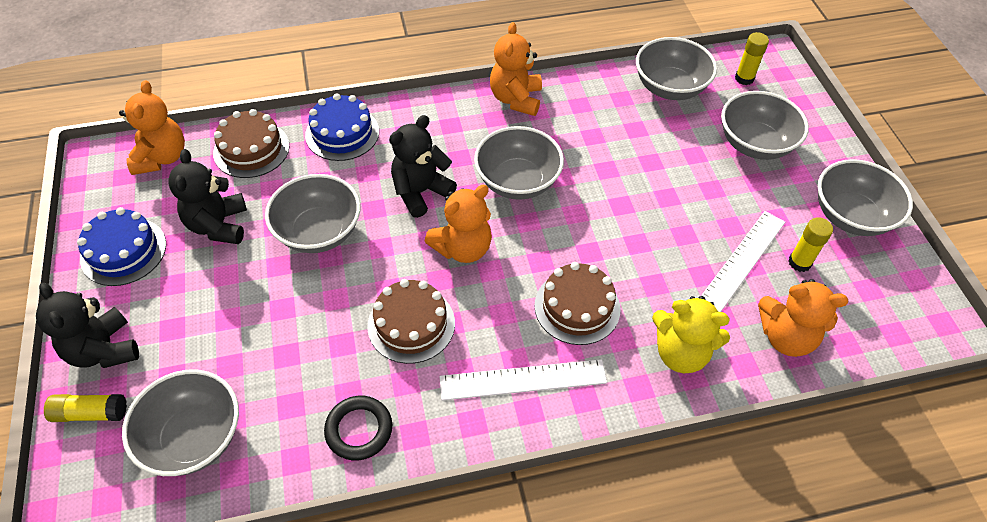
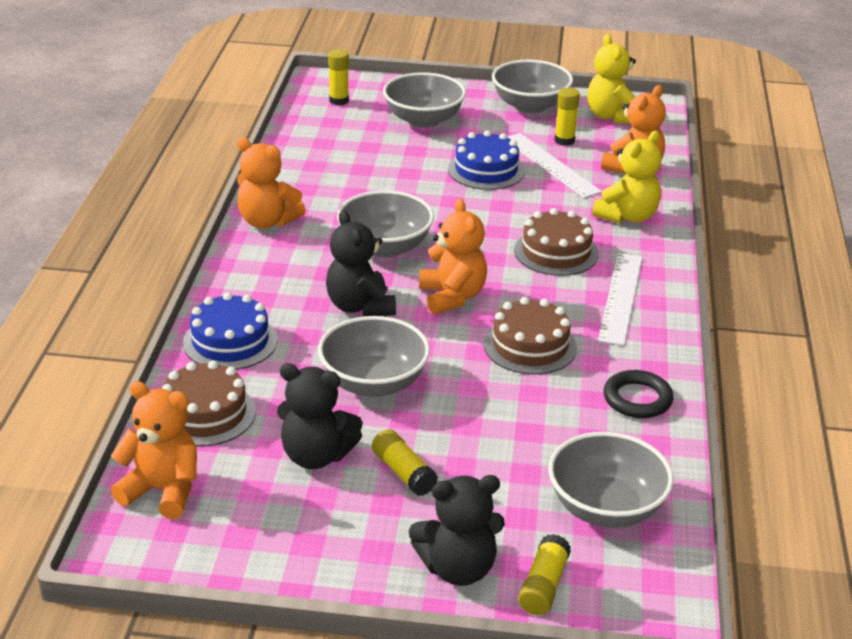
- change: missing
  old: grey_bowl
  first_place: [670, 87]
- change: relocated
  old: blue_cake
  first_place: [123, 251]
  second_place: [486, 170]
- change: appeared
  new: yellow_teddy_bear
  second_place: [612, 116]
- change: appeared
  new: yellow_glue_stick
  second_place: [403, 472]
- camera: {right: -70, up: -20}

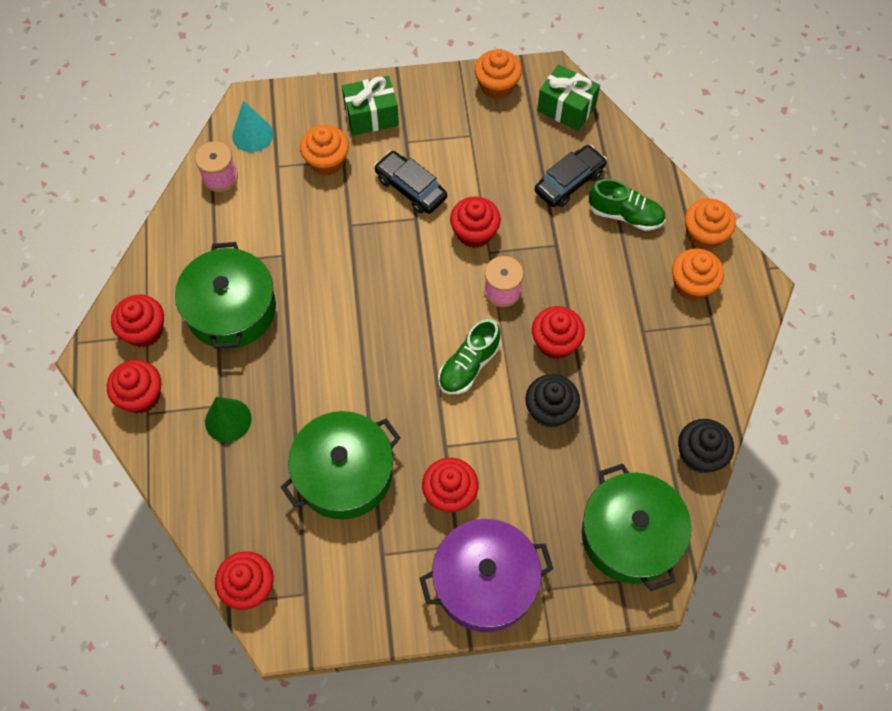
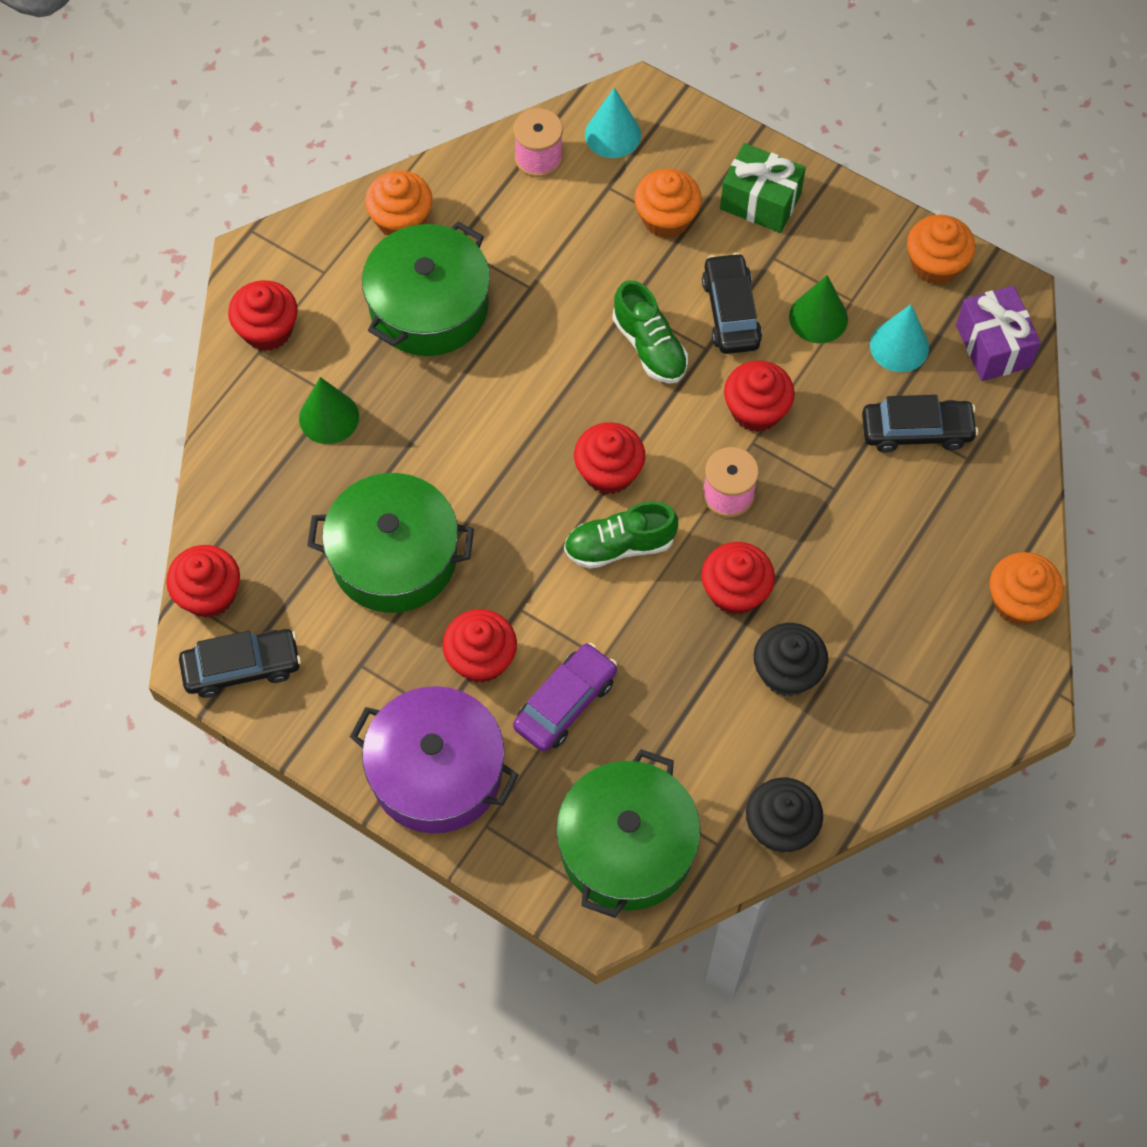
- change: colour
  old: green_gift
  new: purple_gift
  first_place: [566, 108]
  second_place: [993, 346]
- change: relocated
  old: green_shoe
  first_place: [625, 215]
  second_place: [649, 346]
- change: relocated
  old: orange_cupcake
  first_place: [692, 285]
  second_place: [401, 220]
- change: relocated
  old: red_cupcake
  first_place: [144, 331]
  second_place: [609, 472]
- change: relocated
  old: black_cupcake
  first_place: [550, 410]
  second_place: [787, 672]
- change: appeared
  new: green_cone
  second_place: [818, 317]
- change: appeared
  new: turquoise_cone
  second_place: [899, 346]
- change: appeared
  new: black_car
  second_place: [242, 668]
- change: appeared
  new: purple_car
  second_place: [565, 703]
- camera: {right: 40, up: 0}

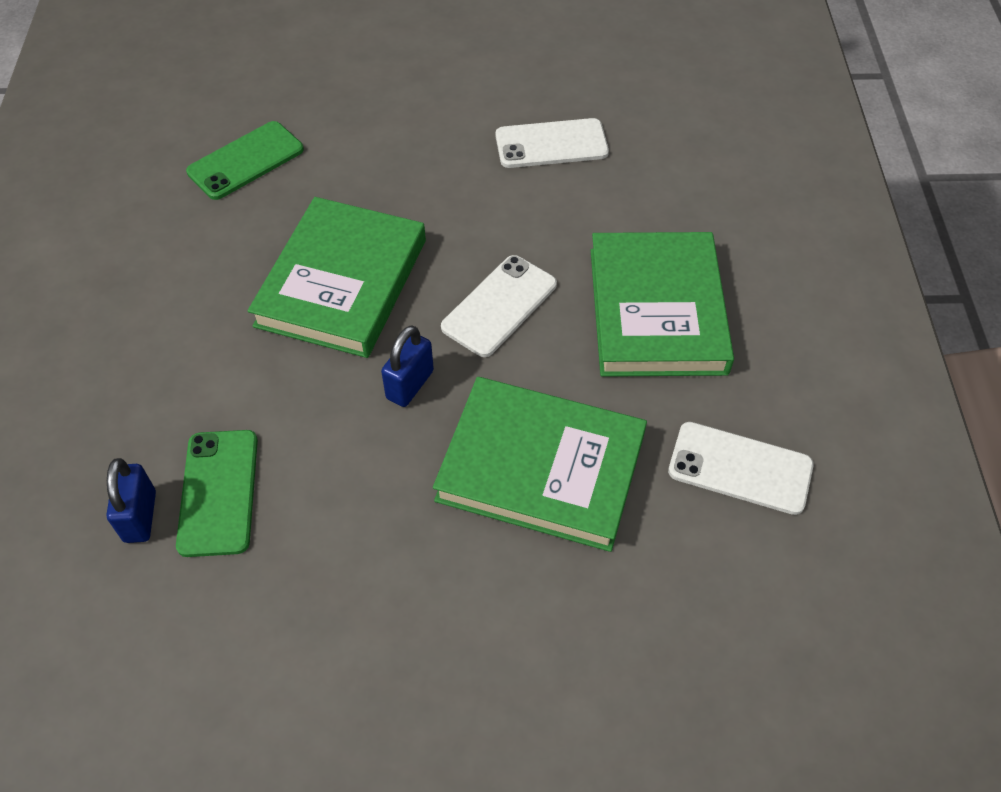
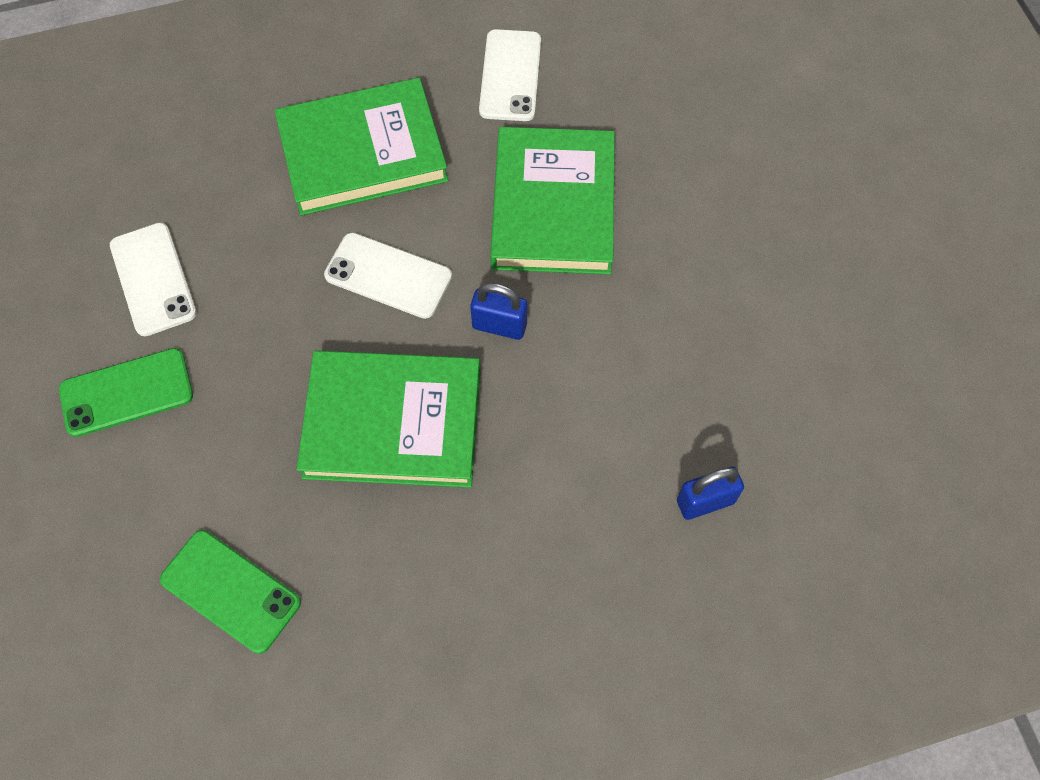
- change: relocated
  old: green_phone
  first_place: [218, 492]
  second_place: [126, 392]
- camera: {right: -105, up: 10}

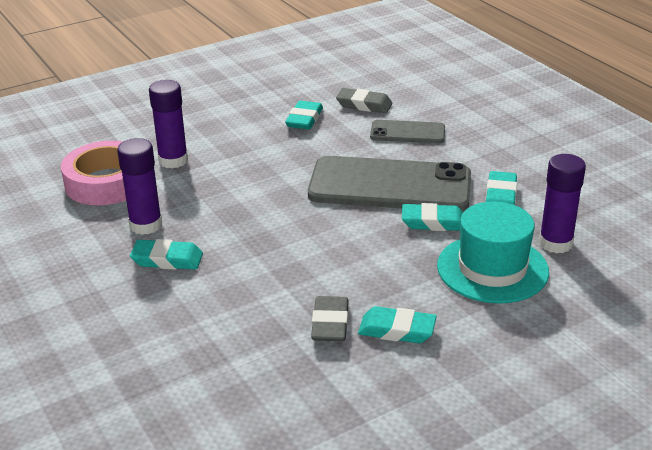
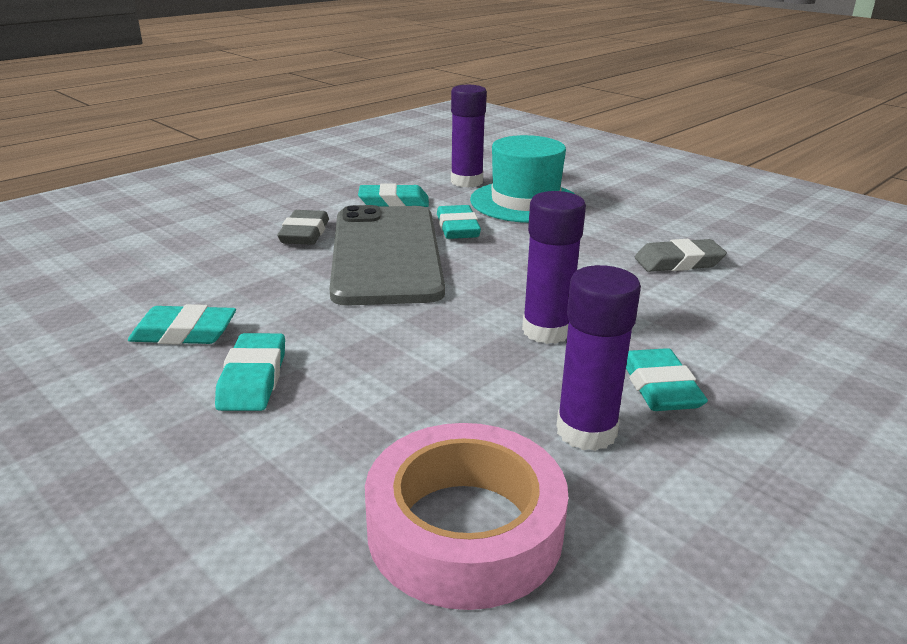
- change: relocated
  old: purple_glue_stick
  first_place: [173, 160]
  second_place: [546, 331]
- change: relocated
  old: grey_eraser
  first_place: [364, 105]
  second_place: [304, 233]
- change: missing
  old: grey_phone
  first_place: [407, 132]
- change: relocated
  old: turquoise_eraser
  first_place: [397, 330]
  second_place: [253, 379]
- camera: {right: -105, up: -5}

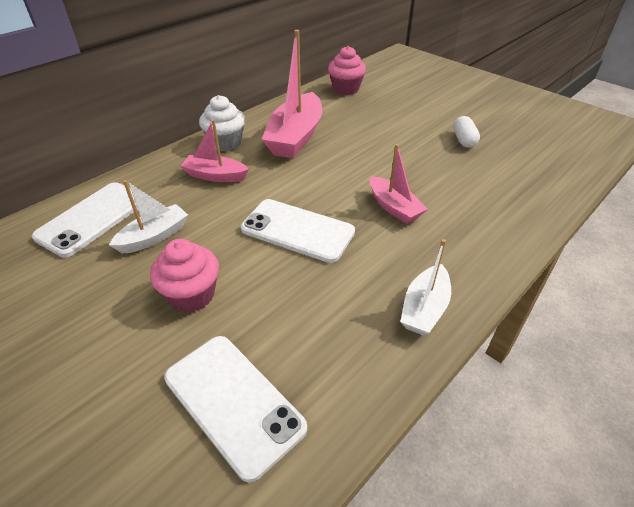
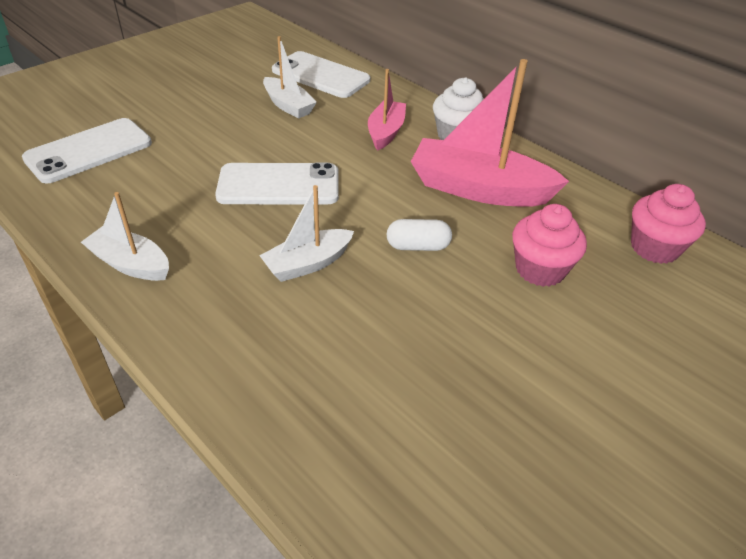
- change: relocated
  old: white_capsule
  first_place: [464, 140]
  second_place: [418, 246]
- change: colour
  old: pink_boat
  new: white_boat
  first_place: [394, 207]
  second_place: [308, 264]
- change: spun
  old: white_phone
  first_place: [297, 230]
  second_place: [279, 185]
  degrees: 60
- change: relocated
  old: pink_cupcake
  first_place: [192, 295]
  second_place: [540, 269]
- camera: {right: 90, up: 0}

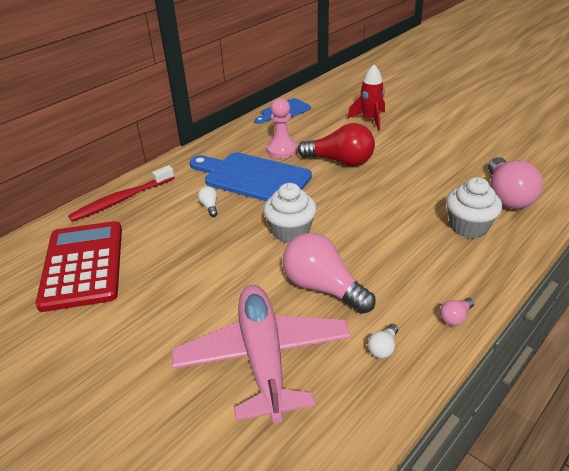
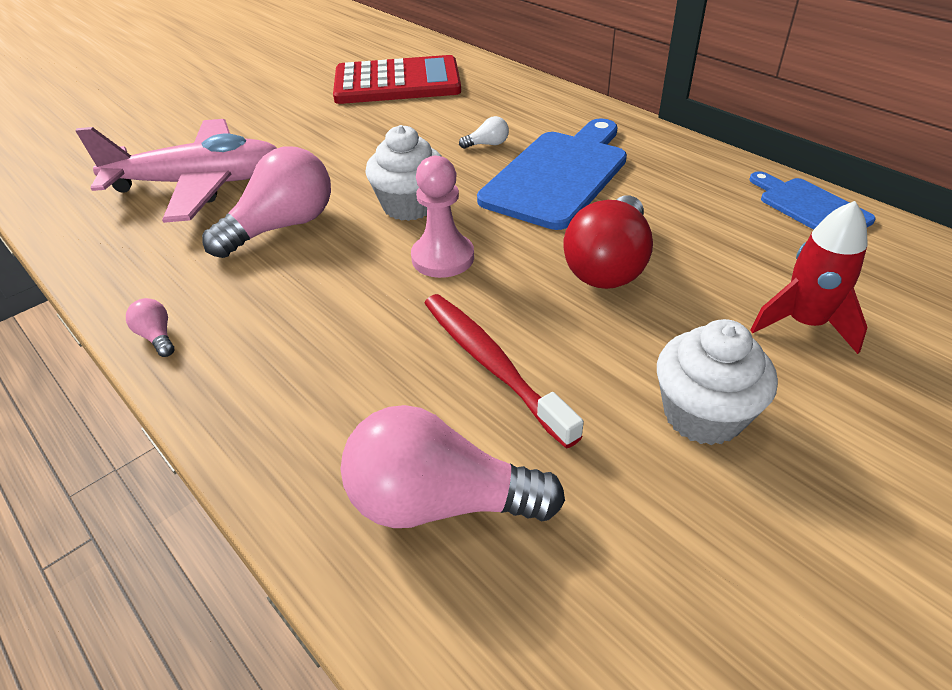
- change: relocated
  old: pink_pawn
  first_place: [282, 150]
  second_place: [443, 258]
- change: relocated
  old: red_toothbrush
  first_place: [121, 200]
  second_place: [492, 364]
- change: relocated
  old: white_cupcake
  first_place: [468, 227]
  second_place: [703, 414]
- change: missing
  old: white_light_bulb
  first_place: [383, 348]
- camera: {right: 95, up: 5}

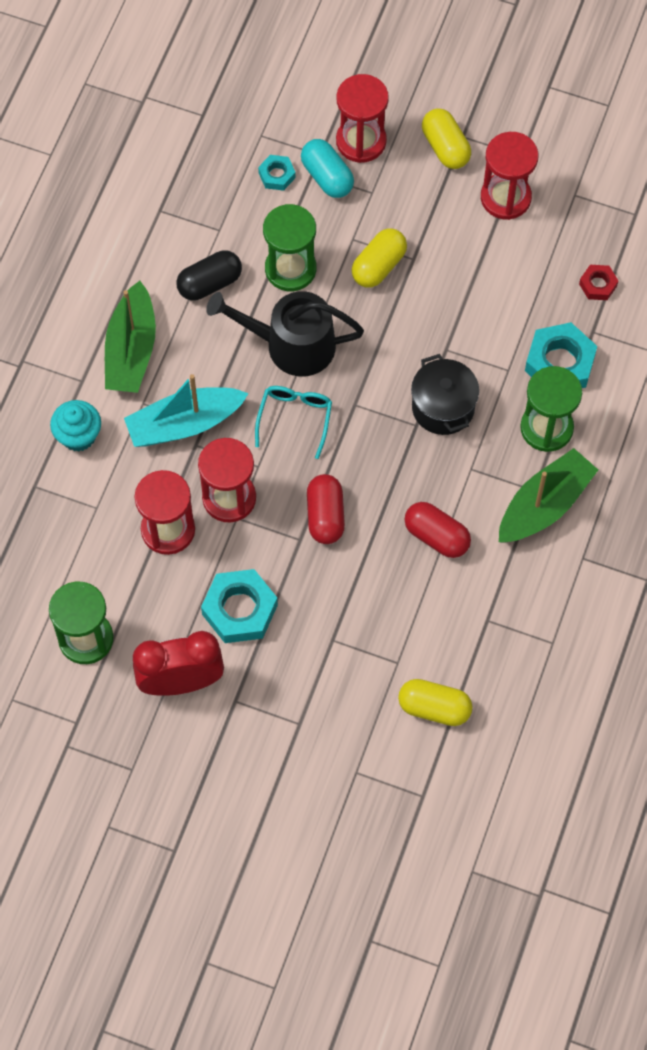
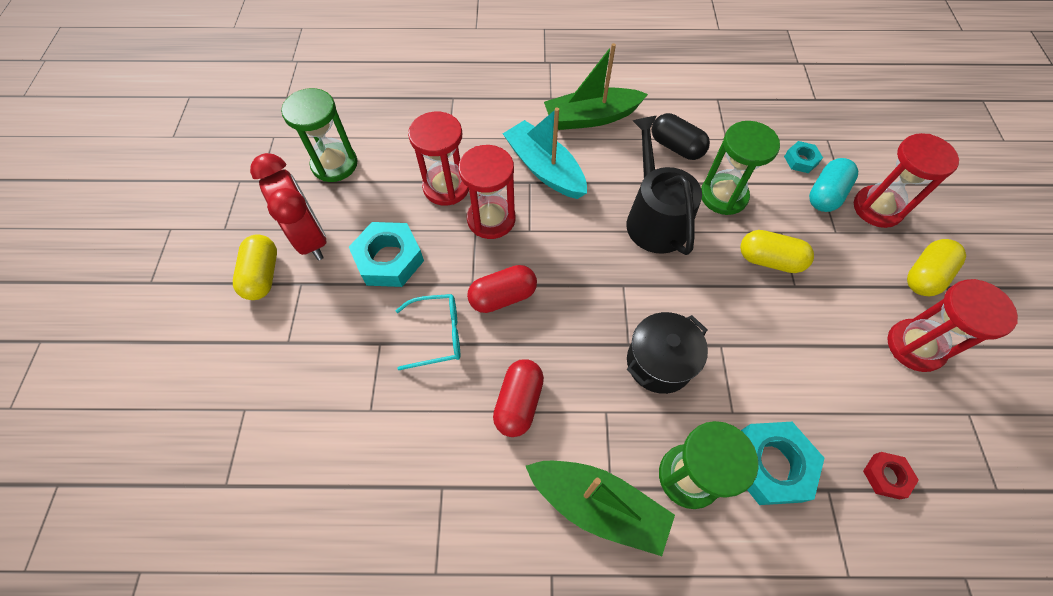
- change: relocated
  old: turquoise_glasses
  first_place: [295, 418]
  second_place: [437, 334]
- change: missing
  old: turquoise_cupcake
  first_place: [78, 436]
- change: relocated
  old: yellow_capsule
  first_place: [434, 708]
  second_place: [263, 275]
- camera: {right: 70, up: -5}

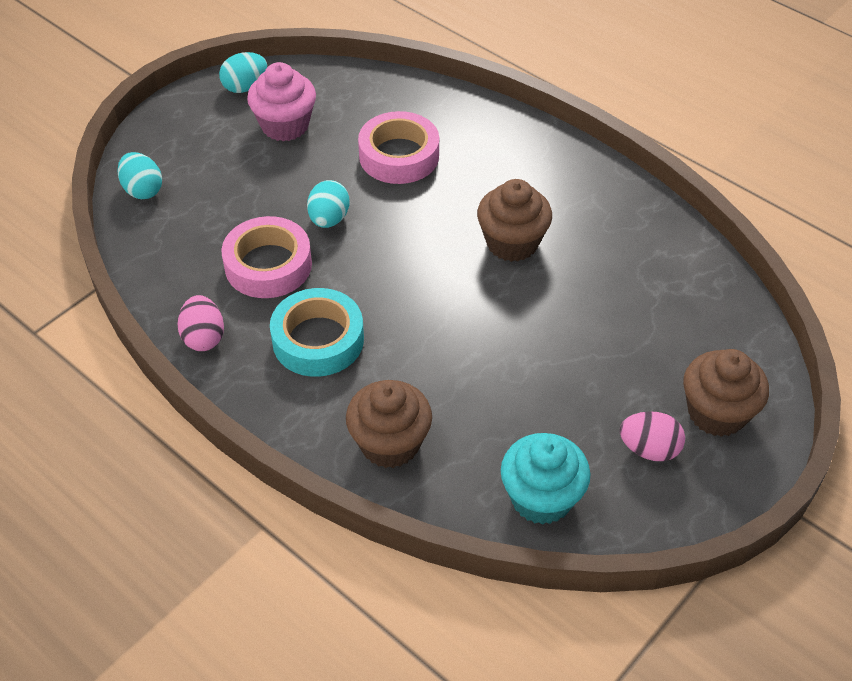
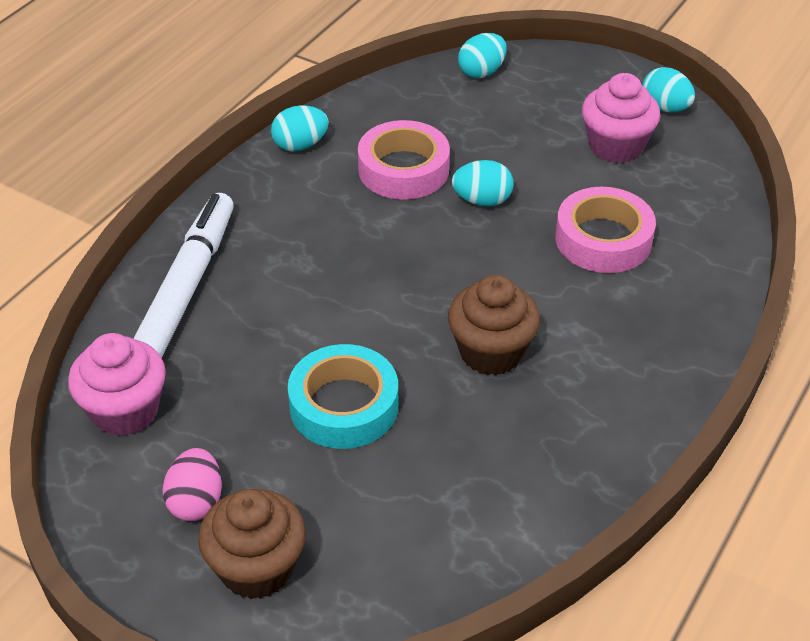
- change: relocated
  old: turquoise_tape
  first_place: [318, 340]
  second_place: [344, 405]
- change: colour
  old: pink_egg
  new: turquoise_egg
  first_place: [203, 337]
  second_place: [300, 145]
- change: exchanged
  old: brown_cupcake
  new: white_marker
  first_place: [390, 443]
  second_place: [186, 288]
- change: colour
  old: turquoise_cupcake
  new: pink_cupcake
  first_place: [541, 498]
  second_place: [125, 411]
- camera: {right: 80, up: -5}

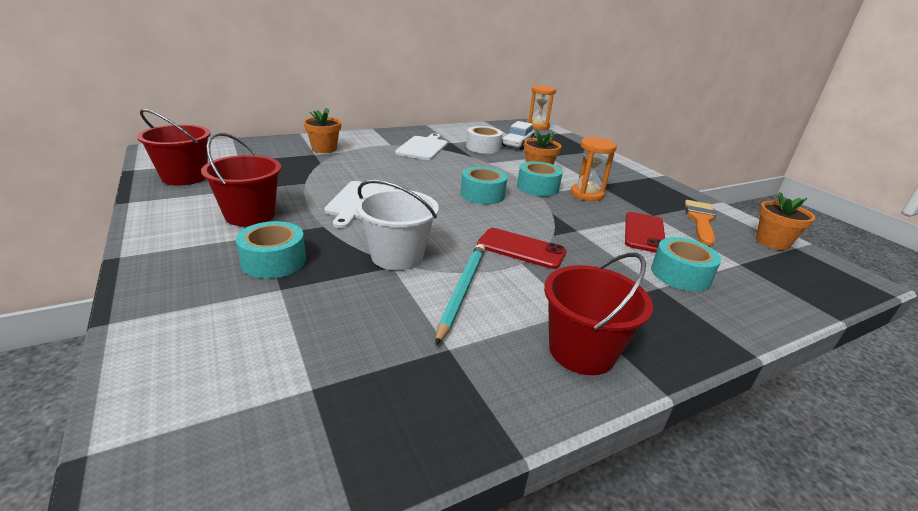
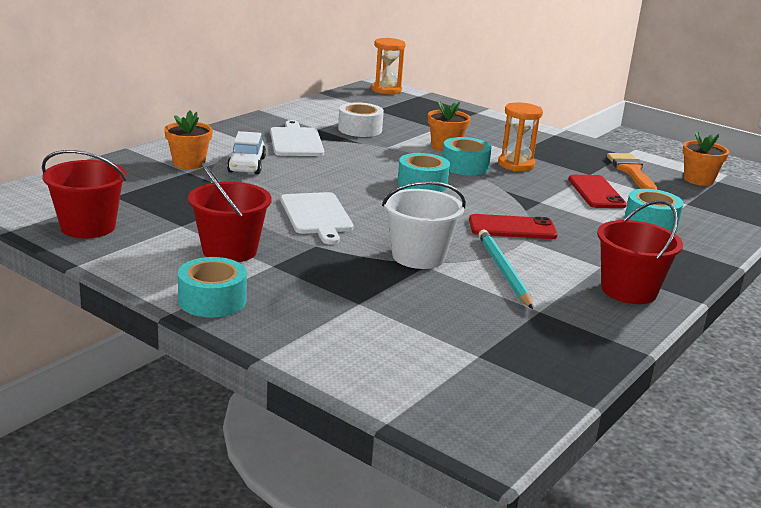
- change: relocated
  old: white_car
  first_place: [518, 144]
  second_place: [246, 165]
- change: relocated
  old: turquoise_tape
  first_place: [274, 261]
  second_place: [212, 300]
- camera: {right: -25, up: -5}

